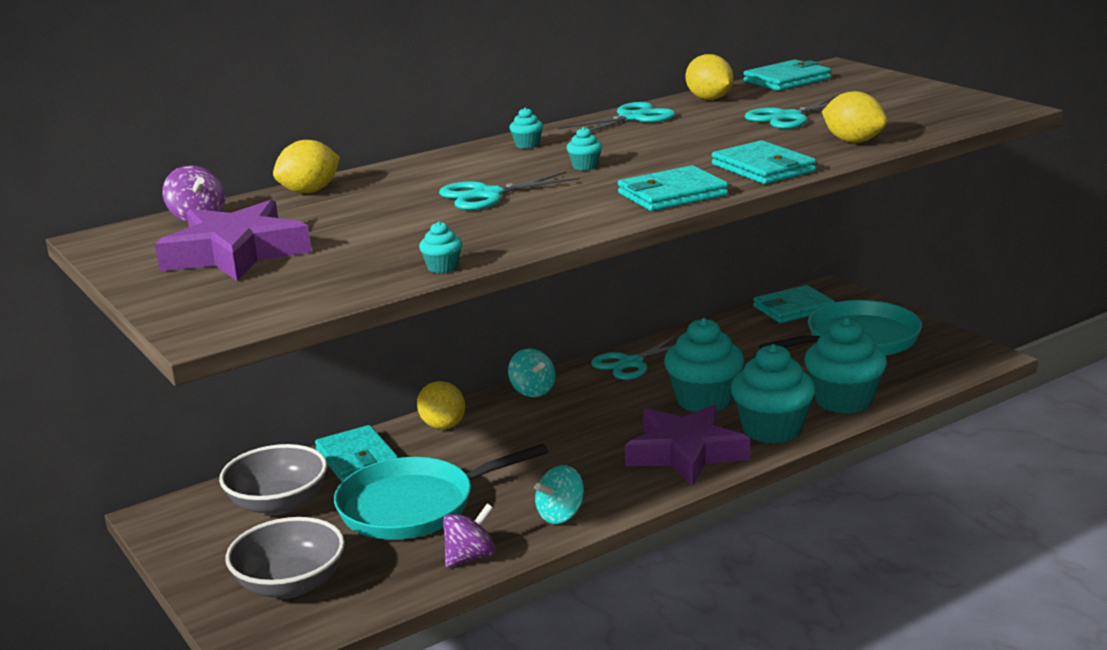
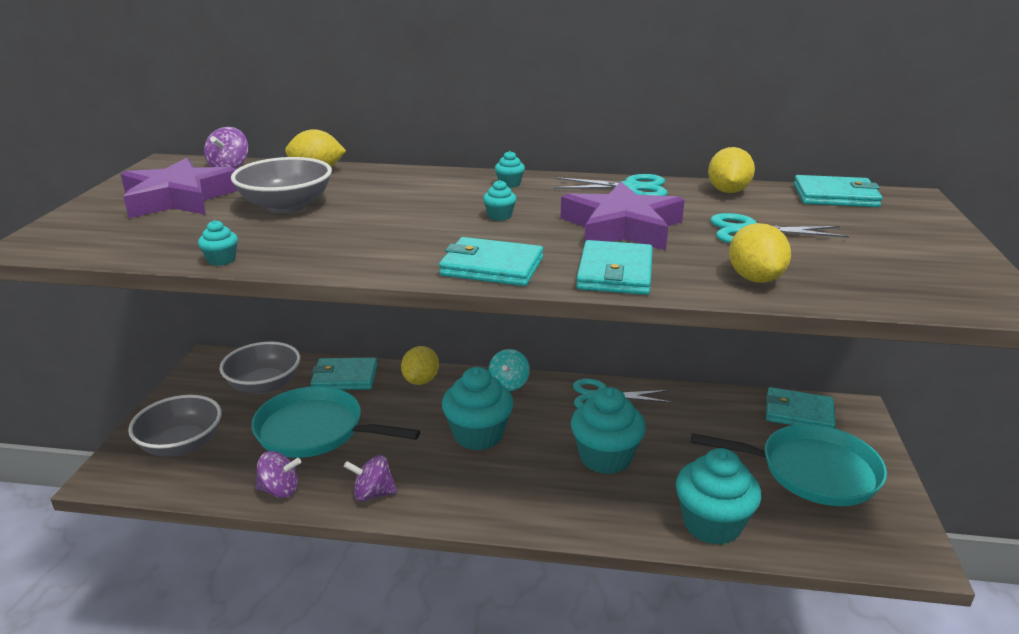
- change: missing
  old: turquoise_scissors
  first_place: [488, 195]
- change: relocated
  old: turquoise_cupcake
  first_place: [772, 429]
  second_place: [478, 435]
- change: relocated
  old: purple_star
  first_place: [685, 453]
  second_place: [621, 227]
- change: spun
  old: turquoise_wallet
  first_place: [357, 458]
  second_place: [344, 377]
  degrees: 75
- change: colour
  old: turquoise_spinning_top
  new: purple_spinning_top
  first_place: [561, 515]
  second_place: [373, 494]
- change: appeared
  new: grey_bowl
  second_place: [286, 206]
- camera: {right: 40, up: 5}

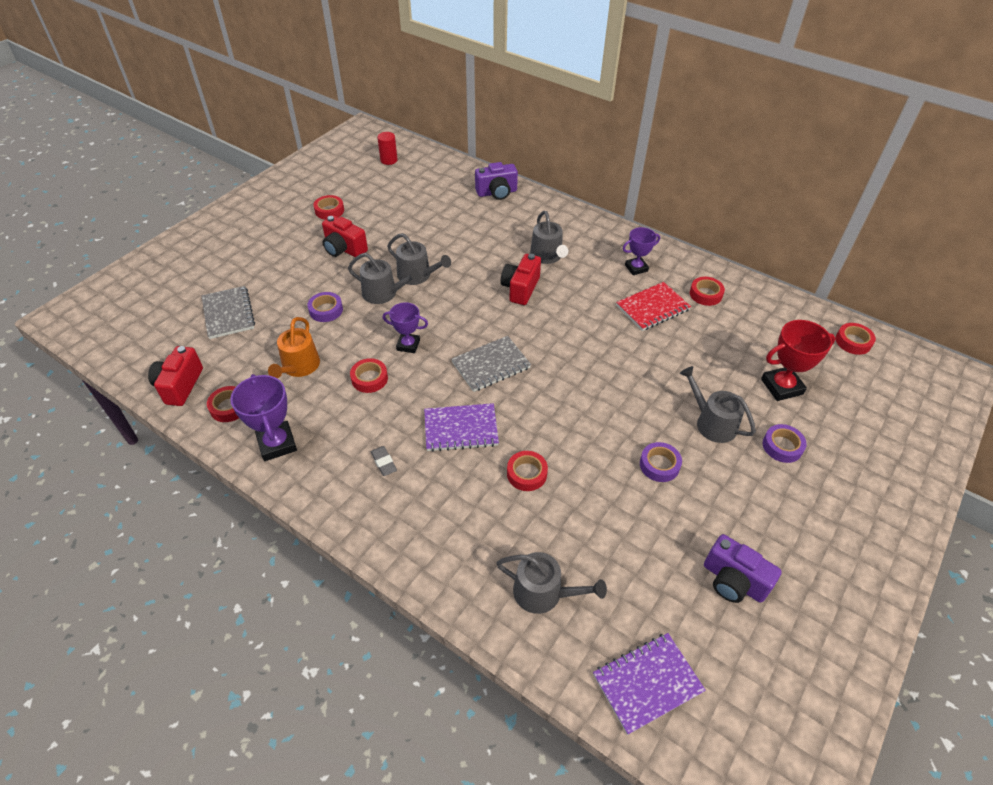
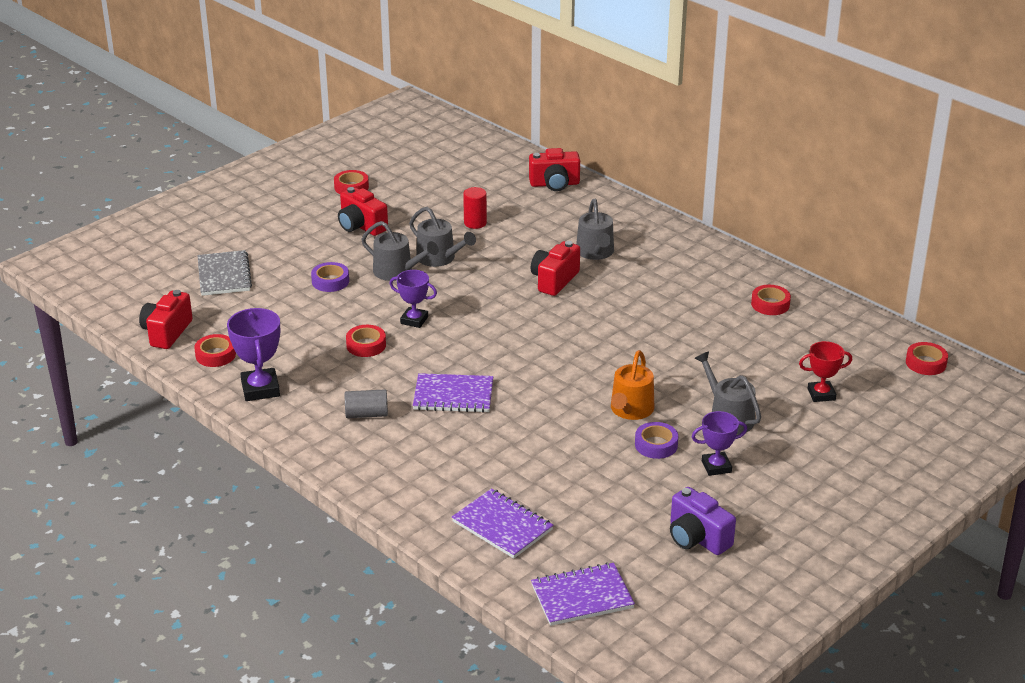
- change: relocated
  old: red_cylinder
  first_place: [389, 160]
  second_place: [475, 223]
- change: colour
  old: purple_camera
  new: red_camera
  first_place: [497, 193]
  second_place: [554, 184]
- change: relocated
  old: purple_trophy
  first_place: [636, 268]
  second_place: [716, 467]
- change: missing
  old: red_notebook
  first_place: [652, 308]
- change: relocated
  old: orange_watering_can
  first_place: [299, 367]
  second_place: [630, 410]
- change: size
  old: red_trophy
  first_place: [781, 386]
  second_place: [821, 394]
  factor: 0.66
- change: missing
  old: grey_notebook
  first_place: [491, 365]
- change: missing
  old: purple_tape
  first_place: [782, 446]
- change: exchanged
  old: grey_eraser
  new: grey_cylinder
  first_place: [384, 462]
  second_place: [366, 414]
- change: missing
  old: red_tape
  first_place: [526, 474]
- change: exchanged
  old: grey_watering_can
  new: purple_notebook
  first_place: [543, 592]
  second_place: [502, 526]
- camera: {right: 10, up: -15}

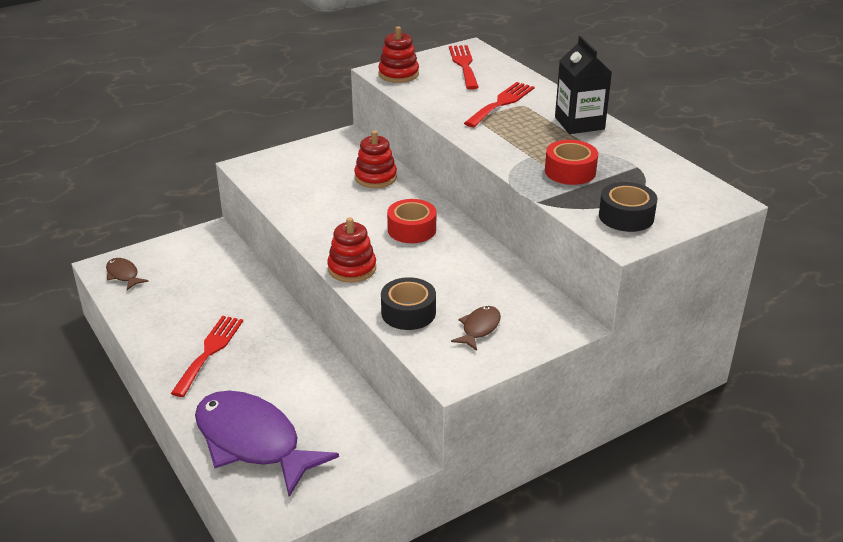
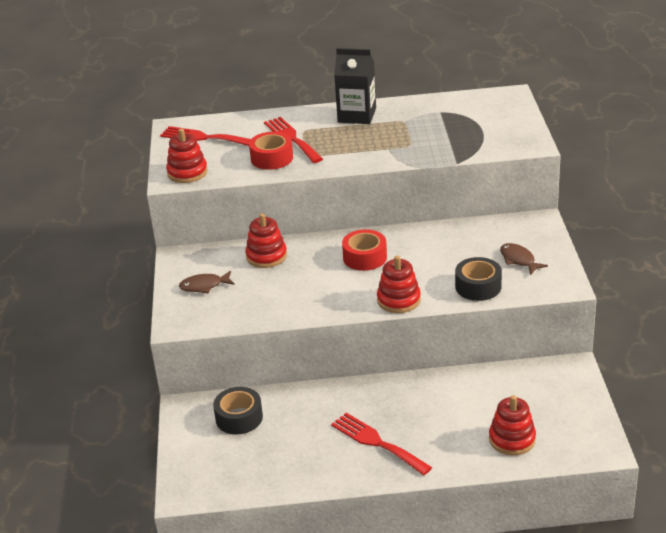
- change: relocated
  old: red_tape
  first_place: [570, 171]
  second_place: [272, 158]
- change: relocated
  old: black_tape
  first_place: [626, 216]
  second_place: [239, 418]
- change: relocated
  old: brown_fish
  first_place: [123, 275]
  second_place: [204, 286]
- change: exchanged
  old: purple_fish
  new: red_stacking_toy
  first_place: [253, 442]
  second_place: [512, 439]
- camera: {right: -60, up: 0}

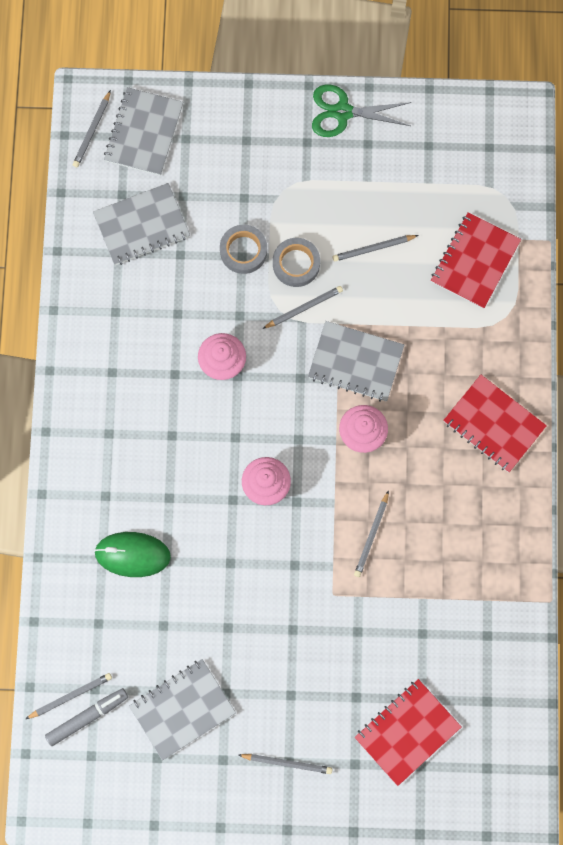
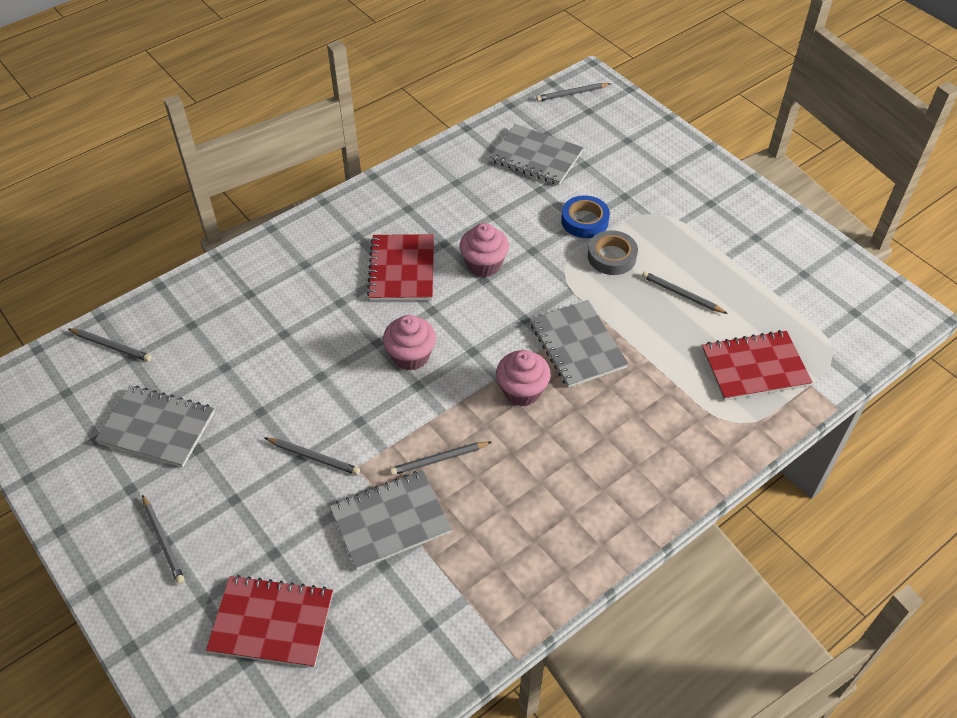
- change: missing
  old: green_scissors
  first_place: [343, 112]
- change: relocated
  old: grey_notebook
  first_place: [144, 133]
  second_place: [390, 521]
- change: colour
  old: grey_tape
  new: blue_tape
  first_place: [243, 251]
  second_place: [584, 221]
- change: relocated
  old: grey_pencil
  first_place: [304, 308]
  second_place: [313, 457]
- change: relocated
  old: red_notebook
  first_place: [494, 424]
  second_place: [402, 269]
- change: missing
  old: green_mouse
  first_place: [132, 554]
- change: missing
  old: grey_marker
  first_place: [87, 717]
- camera: {right: 50, up: -25}

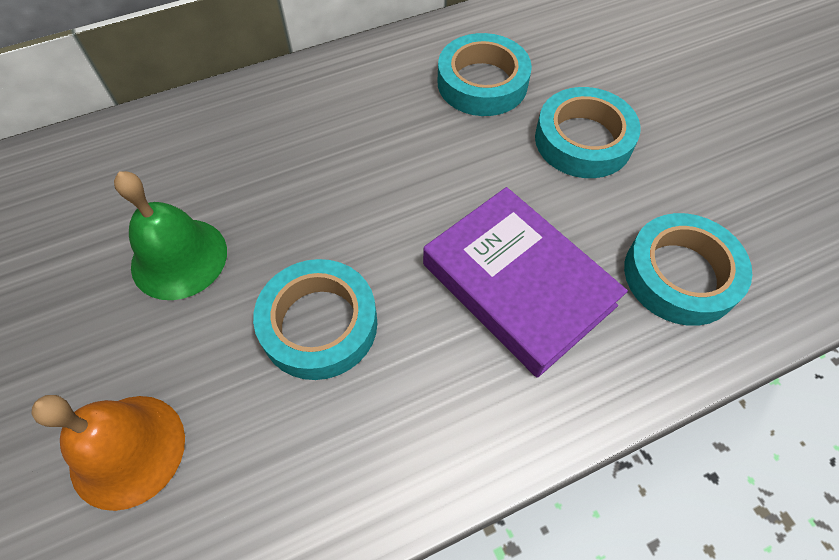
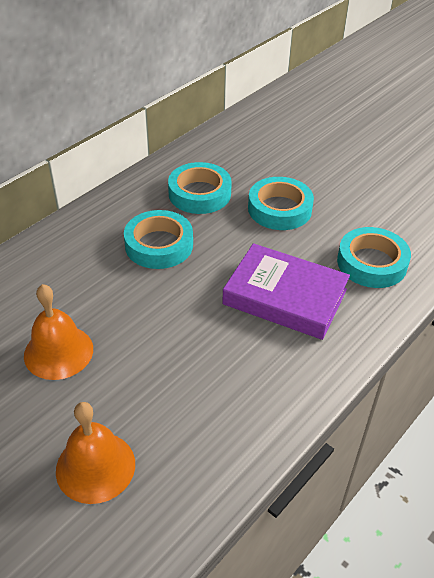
- change: colour
  old: green_bell
  new: orange_bell
  first_place: [179, 258]
  second_place: [58, 352]
- change: relocated
  old: turquoise_tape
  first_place: [319, 324]
  second_place: [159, 245]
- camera: {right: -25, up: -15}

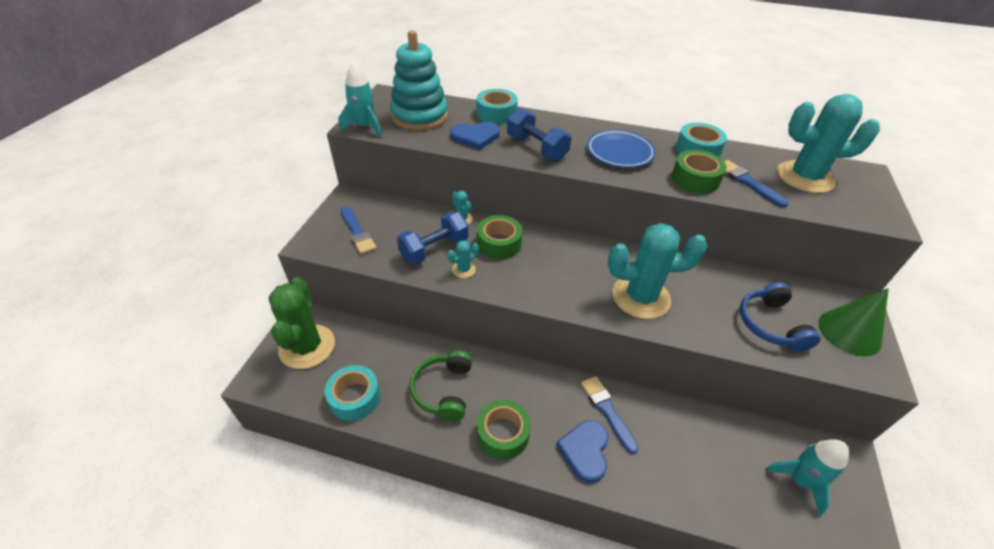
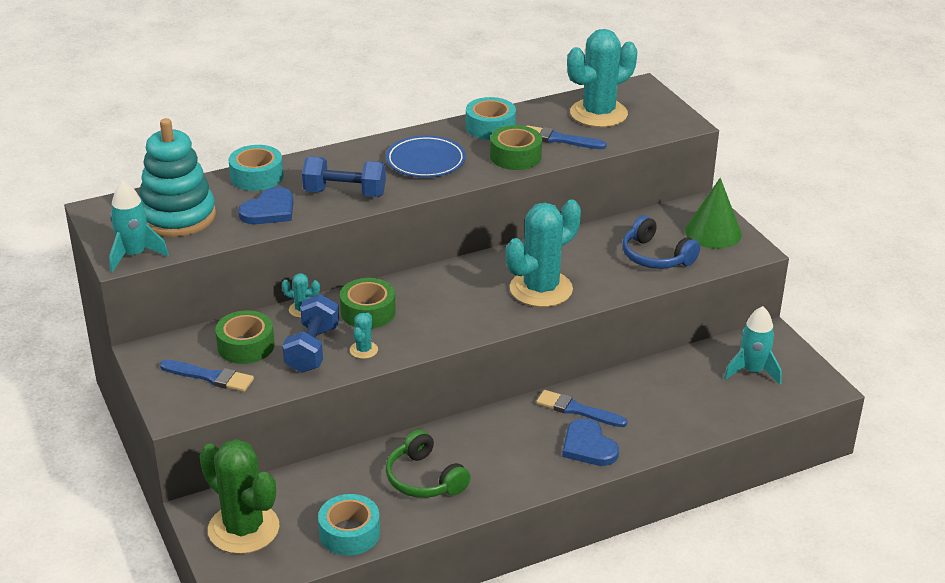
- change: relocated
  old: green_tape
  first_place: [503, 434]
  second_place: [246, 346]
- camera: {right: -40, up: -10}

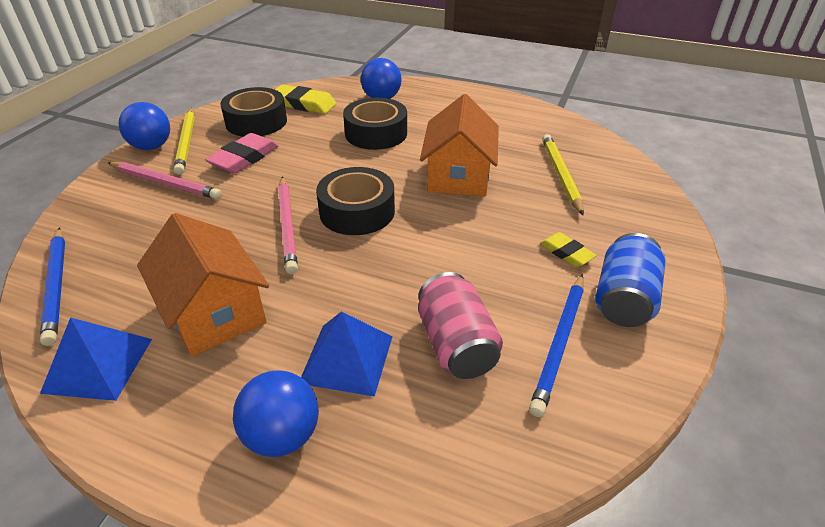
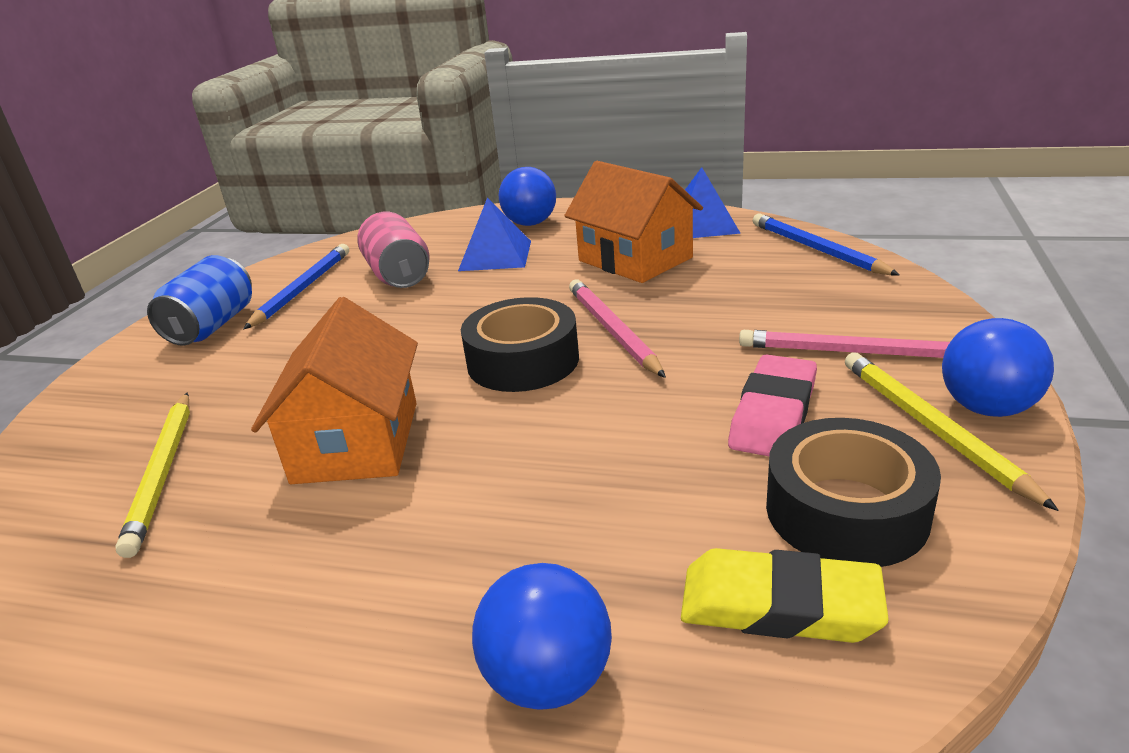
- change: missing
  old: black_tape
  first_place: [376, 133]
- change: missing
  old: yellow_eraser
  first_place: [566, 253]
- camera: {right: 175, up: -10}

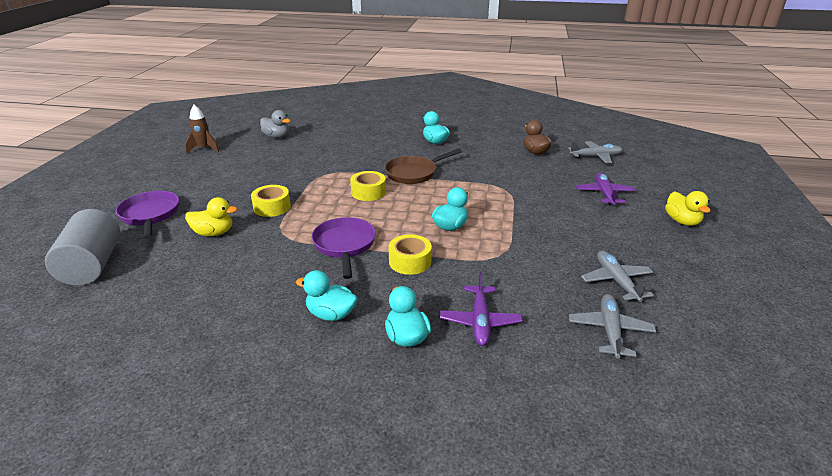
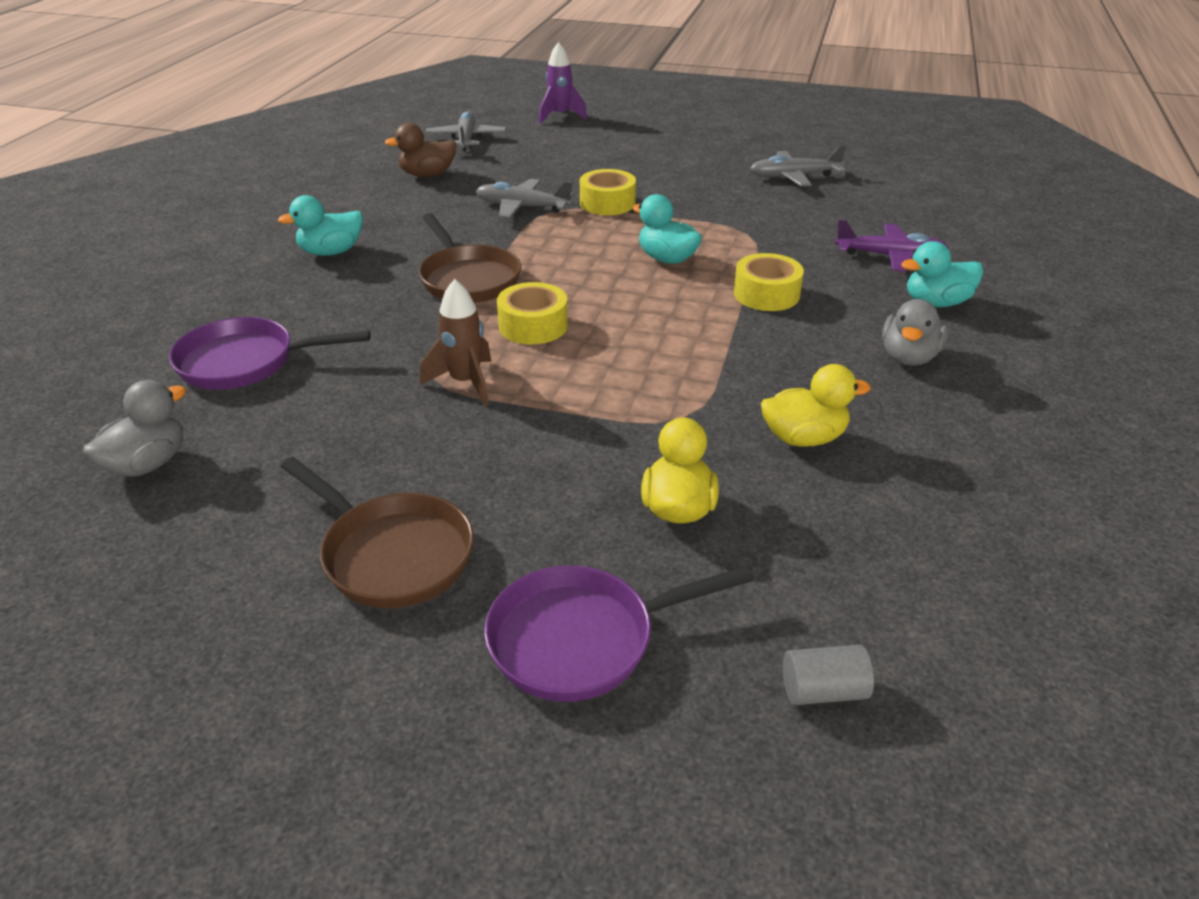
- change: relocated
  old: brown_rocket
  first_place: [204, 148]
  second_place: [465, 383]
- change: missing
  old: purple_plane
  first_place: [604, 194]
- change: relocated
  old: yellow_tape
  first_place: [272, 207]
  second_place: [607, 203]
- change: relocated
  old: yellow_duck
  first_place: [682, 221]
  second_place: [804, 438]
- change: size
  old: grey_cylinder
  first_place: [92, 265]
  second_place: [823, 691]
  factor: 0.44
- change: relocated
  old: purple_pan
  first_place: [344, 245]
  second_place: [245, 362]
- change: colour
  old: turquoise_duck
  new: grey_duck
  first_place: [331, 314]
  second_place: [908, 357]
- change: relocated
  old: grey_plane
  first_place: [610, 330]
  second_place: [522, 207]
- change: appeared
  new: purple_rocket
  second_place: [560, 116]
- change: appeared
  new: brown_pan
  second_place: [392, 554]
- camera: {right: -85, up: 5}

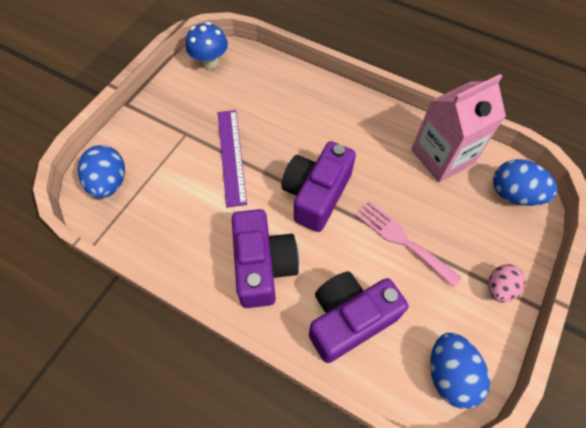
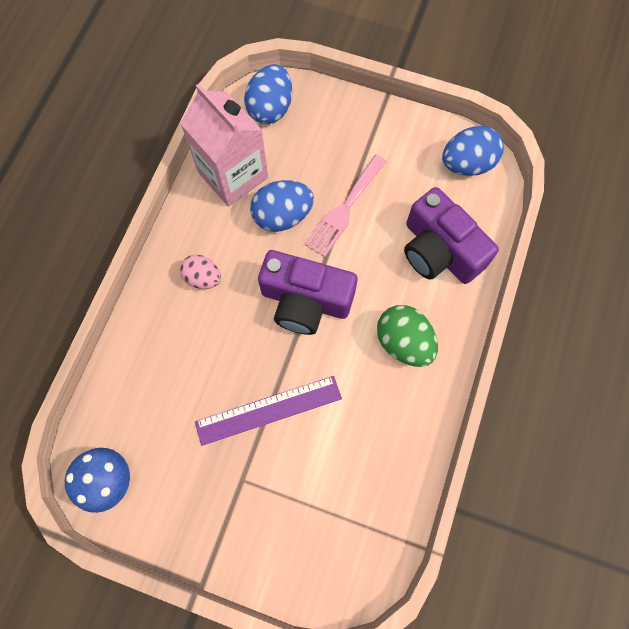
- change: relocated
  old: blue_egg
  first_place: [109, 183]
  second_place: [282, 216]
- change: exchanged
  old: purple_camera
  new: green_egg
  first_place: [263, 266]
  second_place: [403, 342]
- change: relocated
  old: pink_egg
  first_place: [499, 288]
  second_place: [203, 278]
- camera: {right: -100, up: 10}

